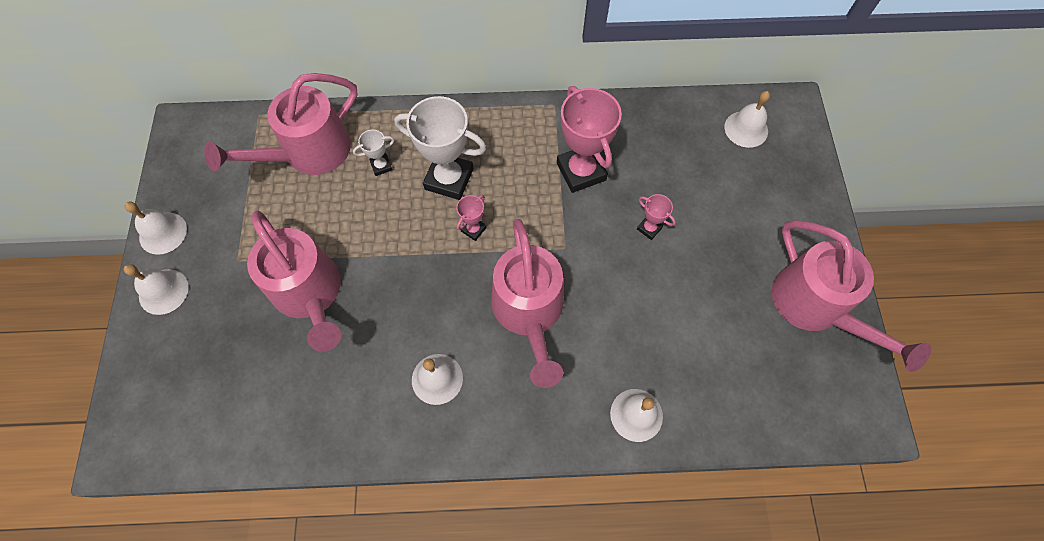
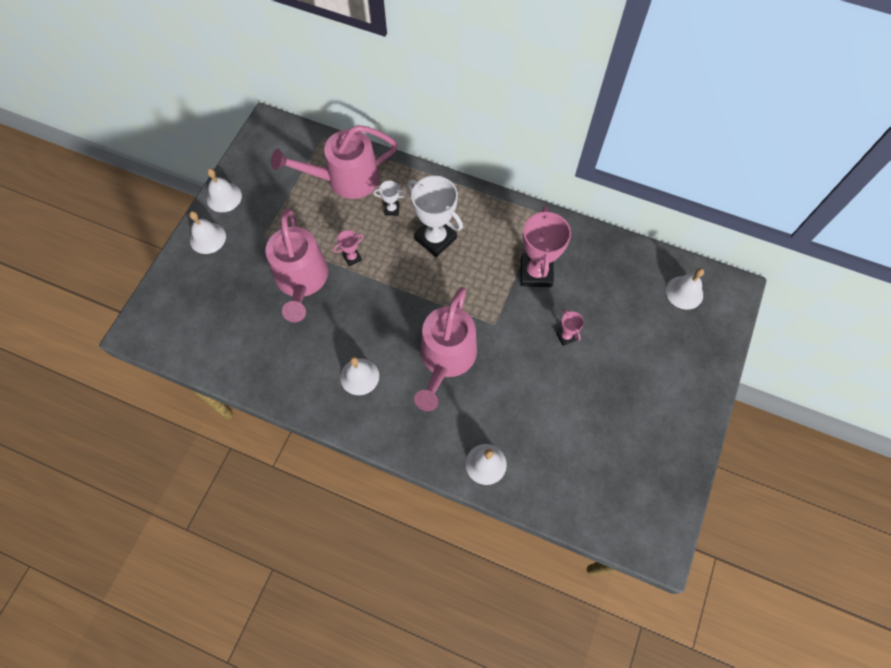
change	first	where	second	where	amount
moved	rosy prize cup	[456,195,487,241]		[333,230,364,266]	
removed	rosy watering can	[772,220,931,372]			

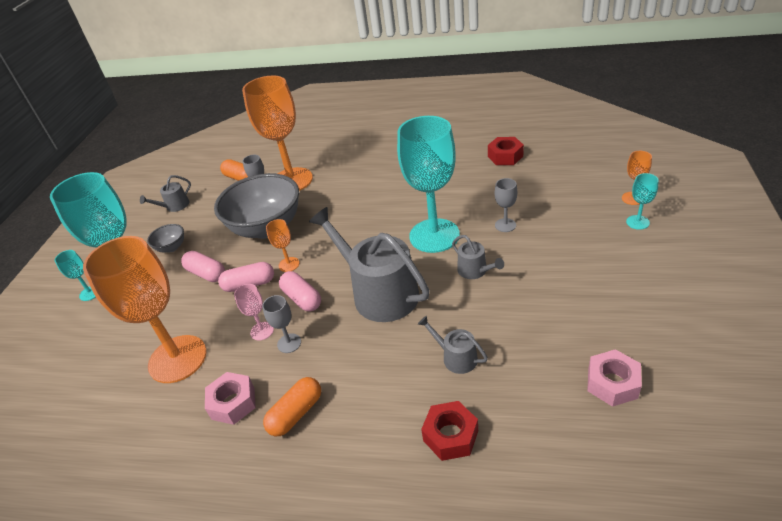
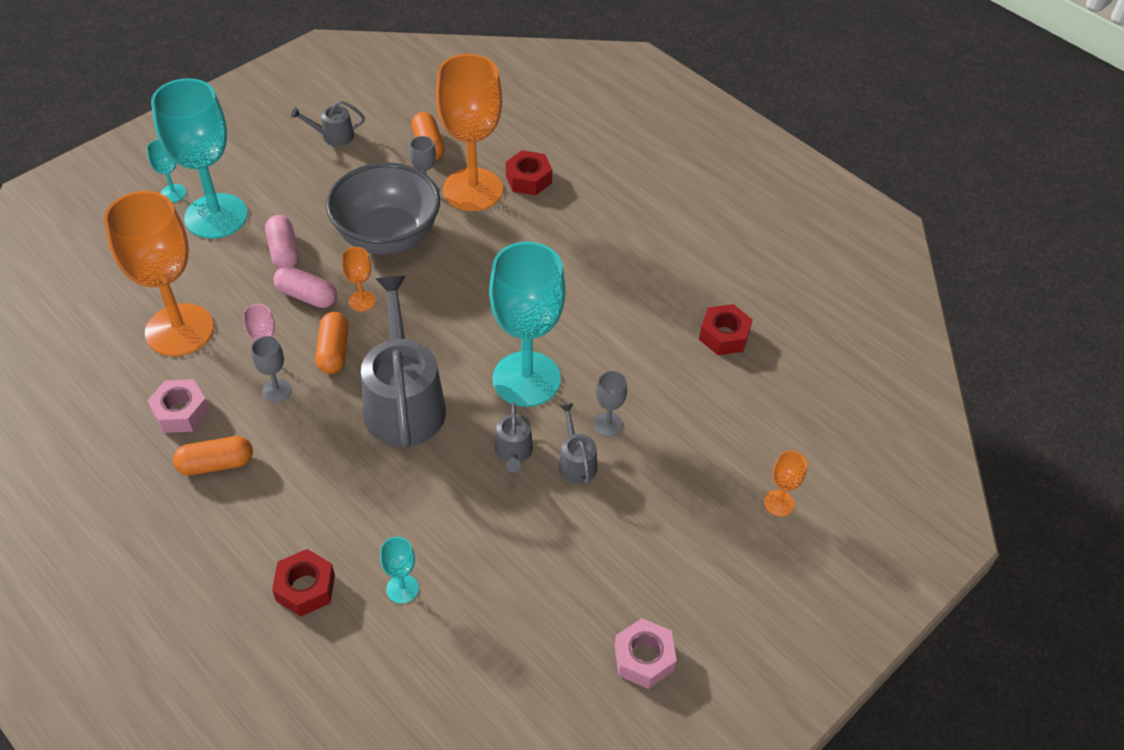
change	first	where	second	where	amount
recoloured	rosy capsule	[279,271,321,312]	orange-coloured capsule	[315,312,349,374]	
moved	teal goblet	[626,173,659,230]		[380,537,419,604]	
added			crimson nut	[506,150,552,195]	
moved	gray watering can	[418,316,488,374]		[559,403,597,485]	
moved	rosy nut	[587,349,642,407]		[615,618,677,689]	
removed	gray serving bowl	[147,224,184,253]			

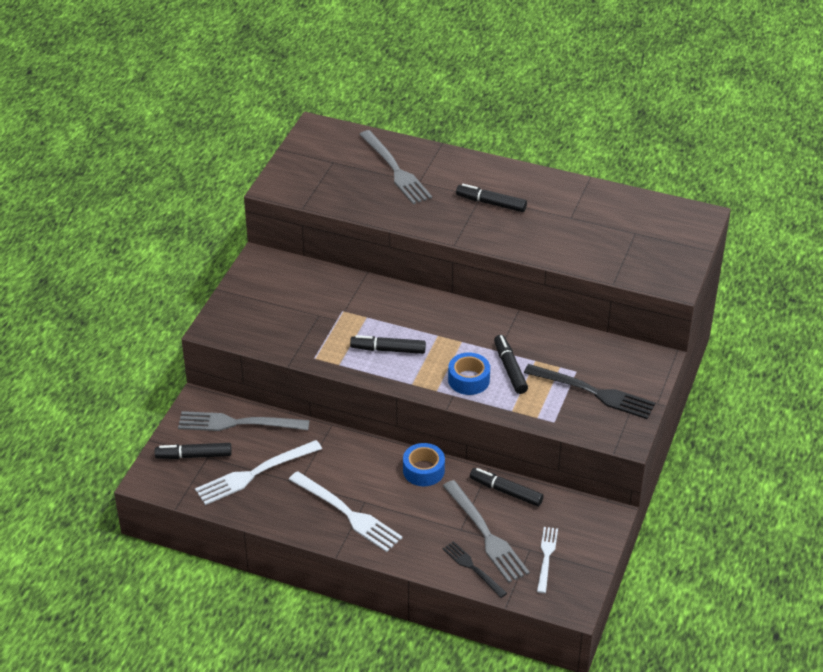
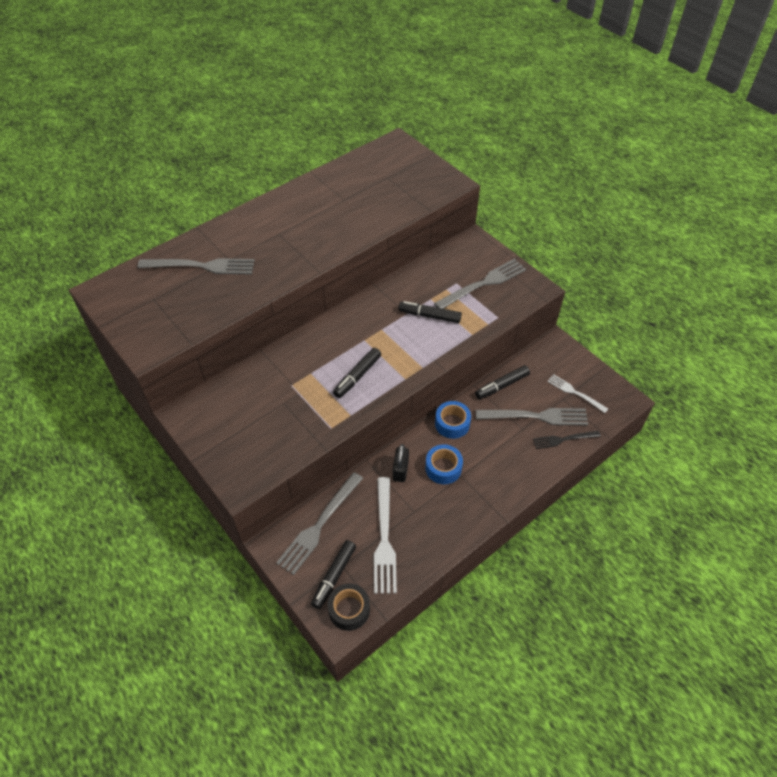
change	first	where	second	where	amount
added			black tape	[328,583,370,631]	
added			black padlock	[393,444,409,482]	
moved	royal blue tape	[448,353,490,395]		[425,444,463,484]	
recoloured	black dinner fork	[524,364,655,419]	gray dinner fork	[434,259,526,309]	
removed	snow-white dinner fork	[289,471,403,552]			
removed	black felt pen	[456,184,527,212]			

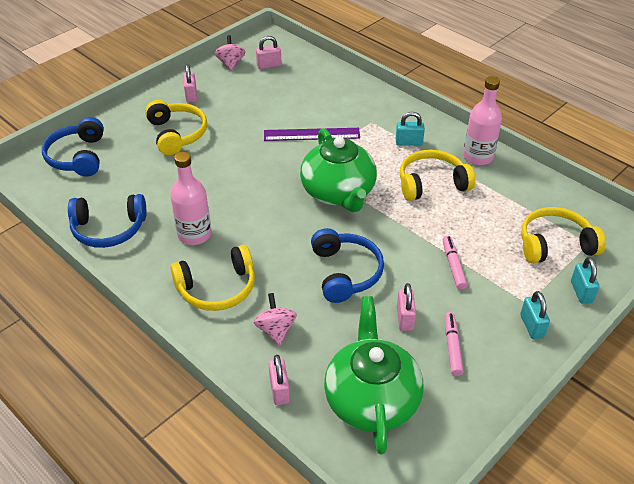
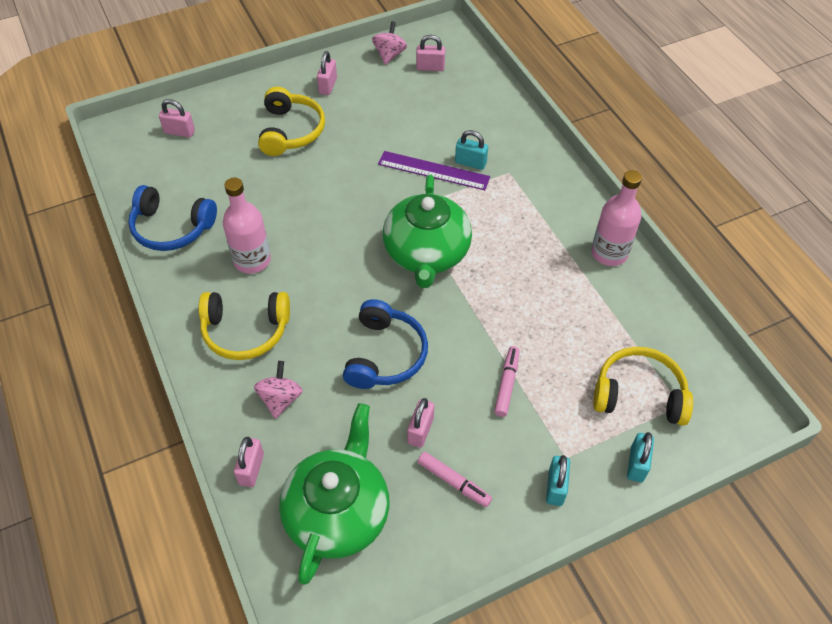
change	first	where	second	where	amount
replaced	royal blue over-ear headphones	[42,117,104,176]	rosy padlock	[159,99,195,138]	
turned	rosy felt pen	[445,312,464,376]		[418,452,492,507]	105 degrees clockwise
moved	teal padlock	[396,112,425,145]		[455,130,488,170]	
removed	golden over-ear headphones	[400,150,475,201]			

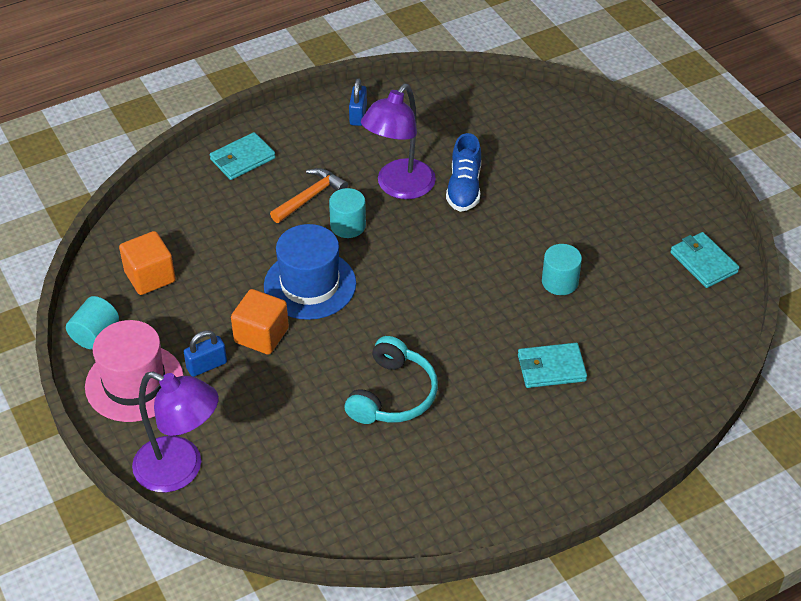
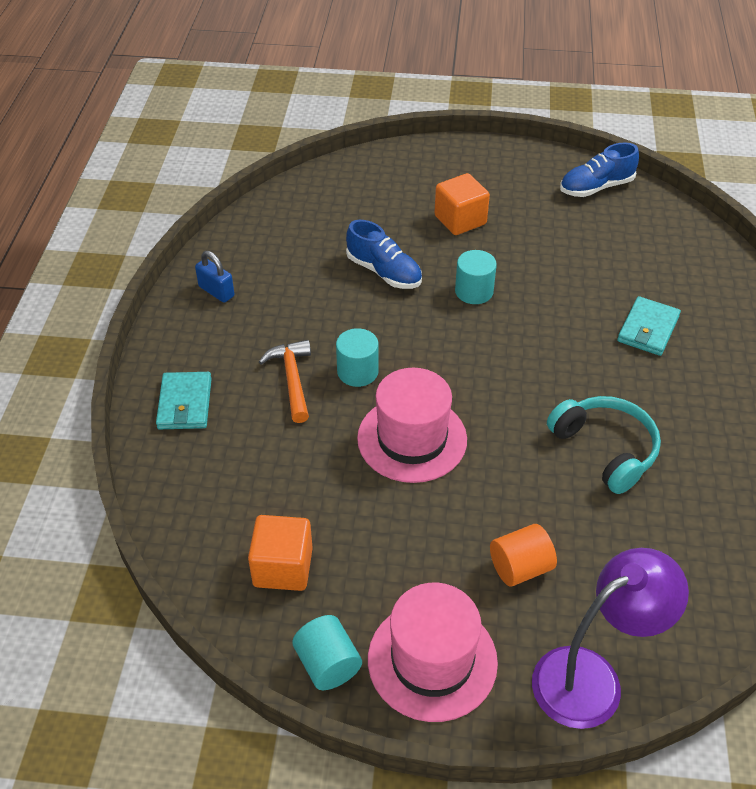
change	first	where	second	where	amount
recoloured	royal blue hat	[264,224,356,320]	rosy hat	[357,368,467,483]	
moved	orange-coloured block	[231,289,289,355]		[434,173,490,235]	
moved	teal cylinder shape	[542,244,582,295]		[455,250,497,304]	
added			orange-coloured cylinder shape	[490,524,557,587]	
replaced	teal billfold	[670,232,739,288]	royal blue lace-up shoe	[560,142,639,197]	
removed	royal blue padlock	[183,330,227,377]			
removed	royal purple desk lamp	[361,84,436,199]			

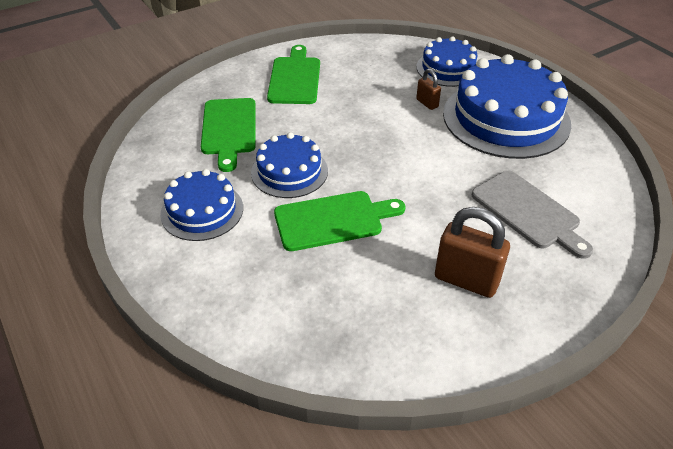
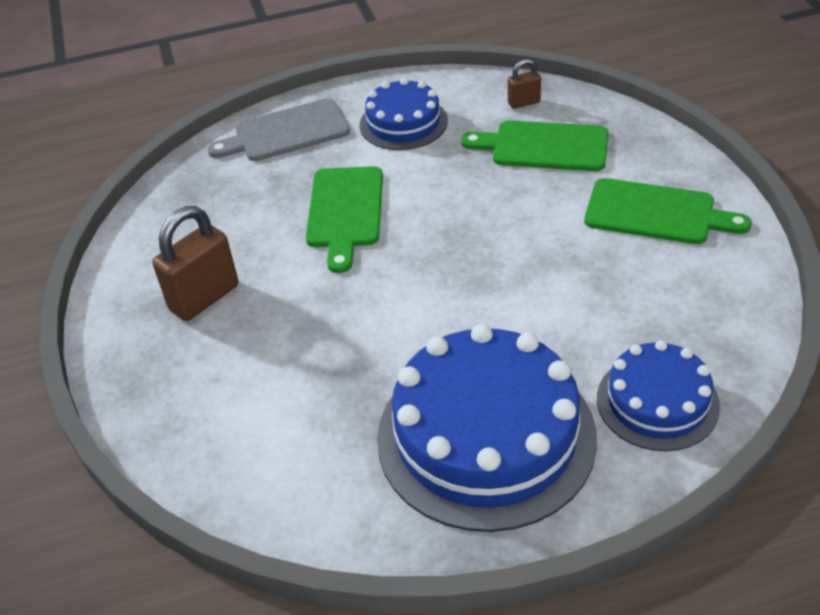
change	first	where	second	where	amount
moved	gray bread board	[472,171,593,259]		[208,98,350,161]	
moved	brown padlock	[416,69,441,110]		[508,59,541,109]	
removed	royal blue gateau	[251,132,328,198]			

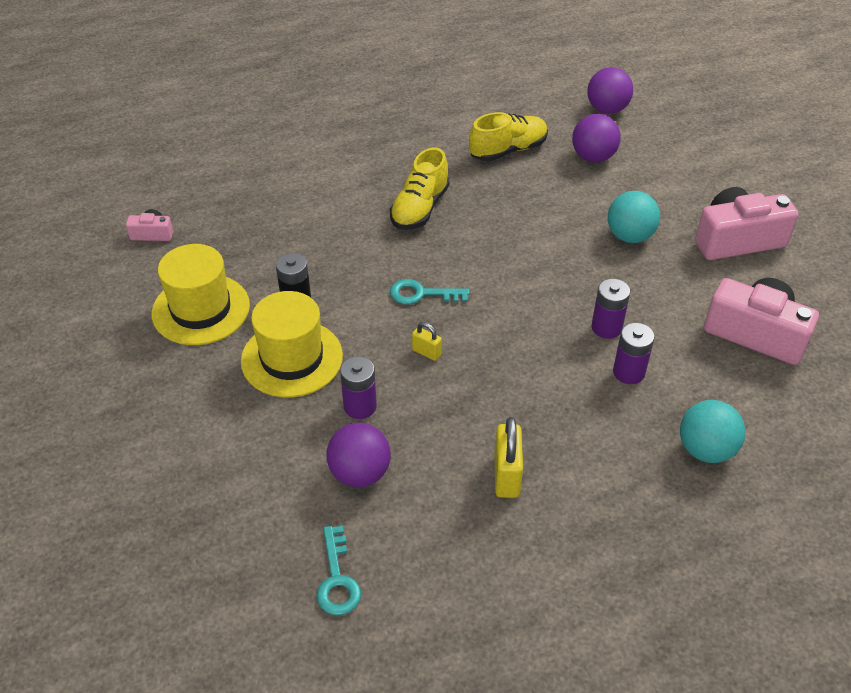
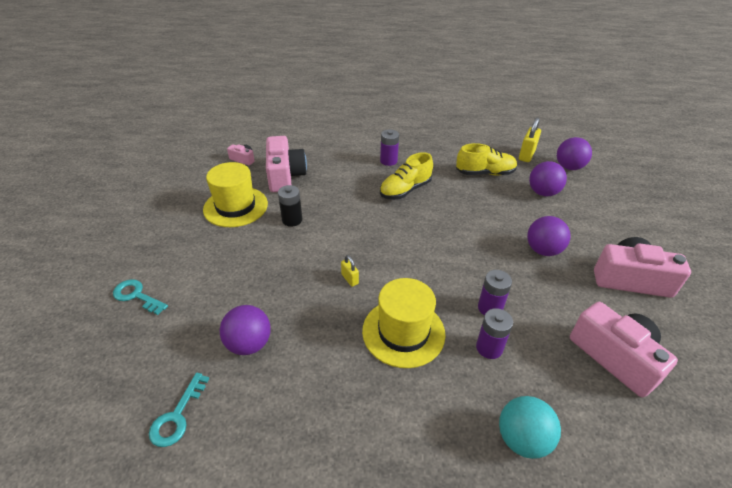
change	first	where	second	where	amount
moved	teal door key	[390,279,470,305]		[113,279,168,315]	
added			rosy photo camera	[266,136,307,192]	
moved	golden hat	[241,291,343,397]		[362,278,446,368]	
moved	royal purple power cell	[340,356,377,419]		[380,130,399,166]	
moved	golden padlock	[494,417,523,498]		[519,118,541,162]	
recoloured	teal sphere	[608,191,660,243]	royal purple sphere	[527,216,571,256]	

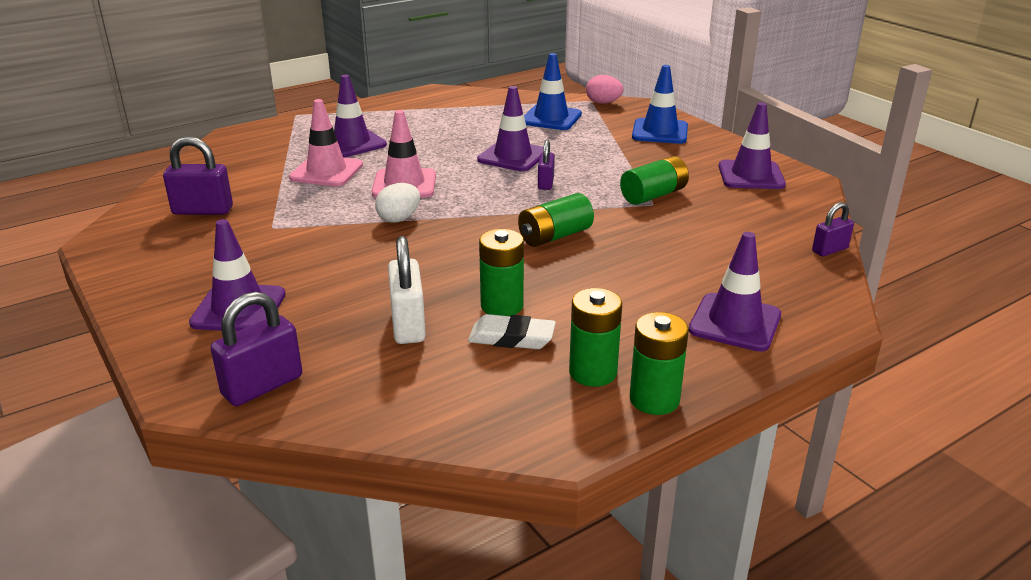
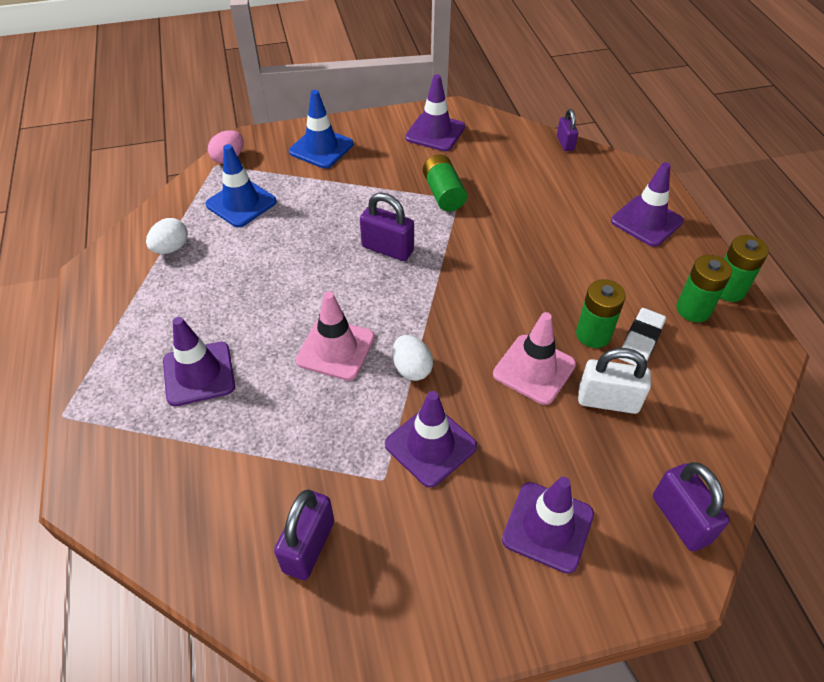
change	first	where	second	where	amount
added			snow-white toy egg	[146,218,188,254]	
resized	royal purple padlock	[538,140,555,190]		[360,193,414,261]	x1.62
moved	royal purple safety cone	[477,86,544,171]		[385,391,477,488]	
moved	rosy safety cone	[289,99,363,186]		[493,312,576,405]	
removed	green power cell	[518,193,594,247]			

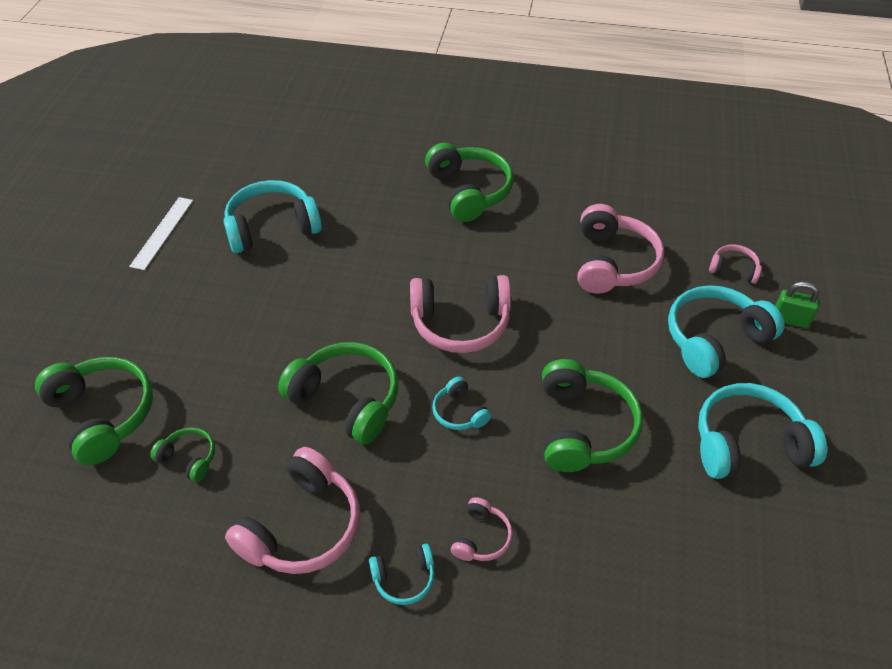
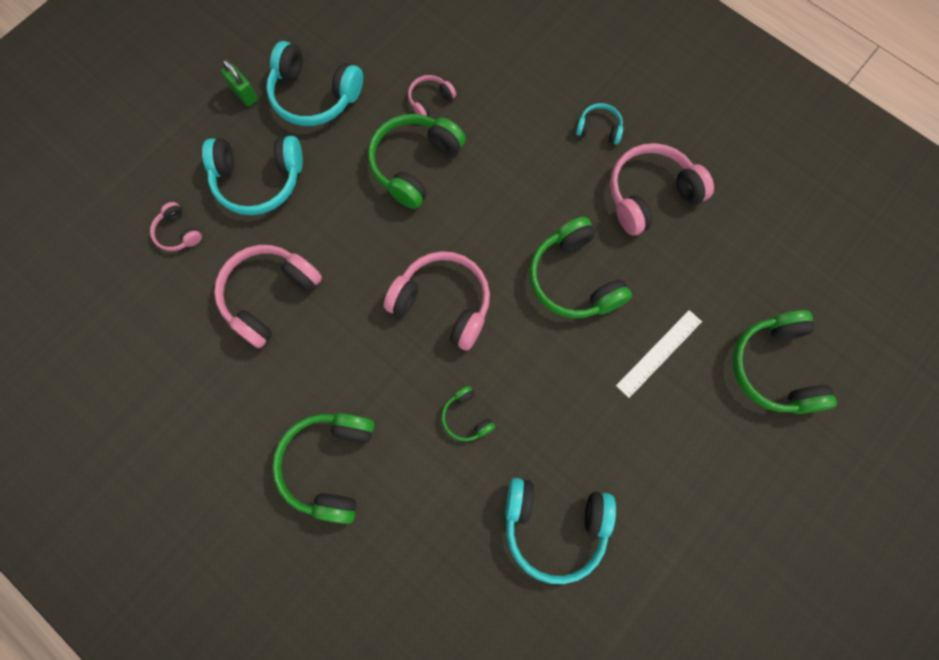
change	first	where	second	where	amount
moved	green padlock	[775,281,819,328]		[221,59,258,107]	
moved	rosy over-ear headphones	[451,497,513,561]		[408,75,456,117]	
moved	green over-ear headphones	[150,427,215,482]		[441,386,495,441]	
moved	snow-white measuring stick	[129,197,193,270]		[616,310,702,398]	
removed	teal over-ear headphones	[432,376,491,430]			

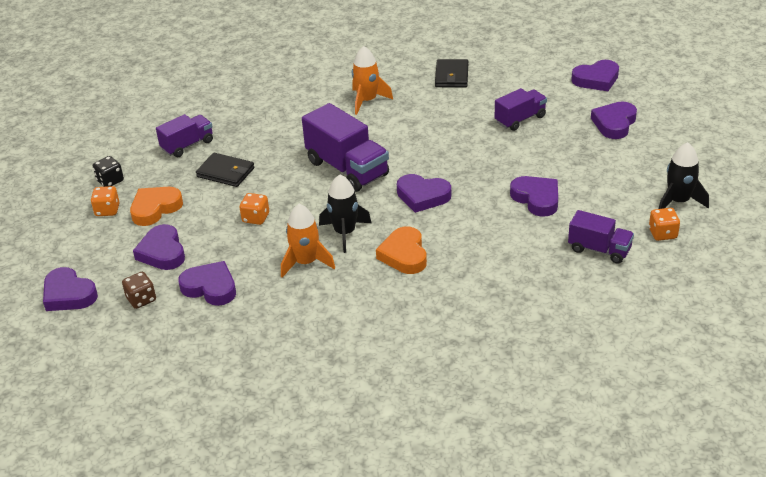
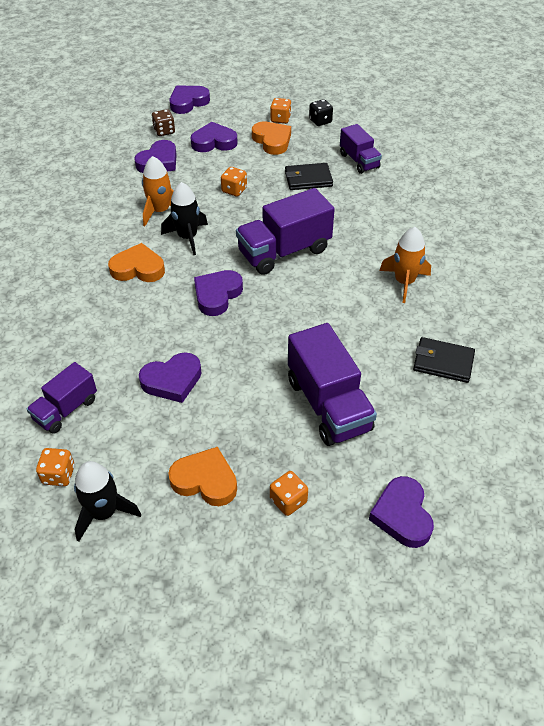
change	first	where	second	where	amount
added			orange-coloured heart shape	[168,447,237,506]	
replaced	royal purple heart shape	[591,102,637,139]	orange-coloured dice	[270,471,308,516]	
turned	black billfold	[196,153,255,187]		[285,163,333,190]	45 degrees clockwise
resized	royal purple truck	[495,88,547,131]		[288,323,377,446]	x1.67

